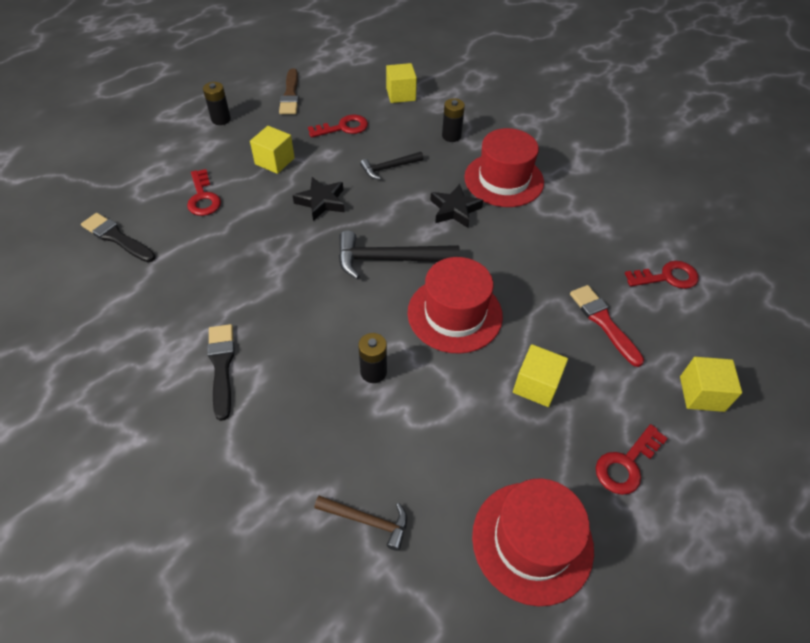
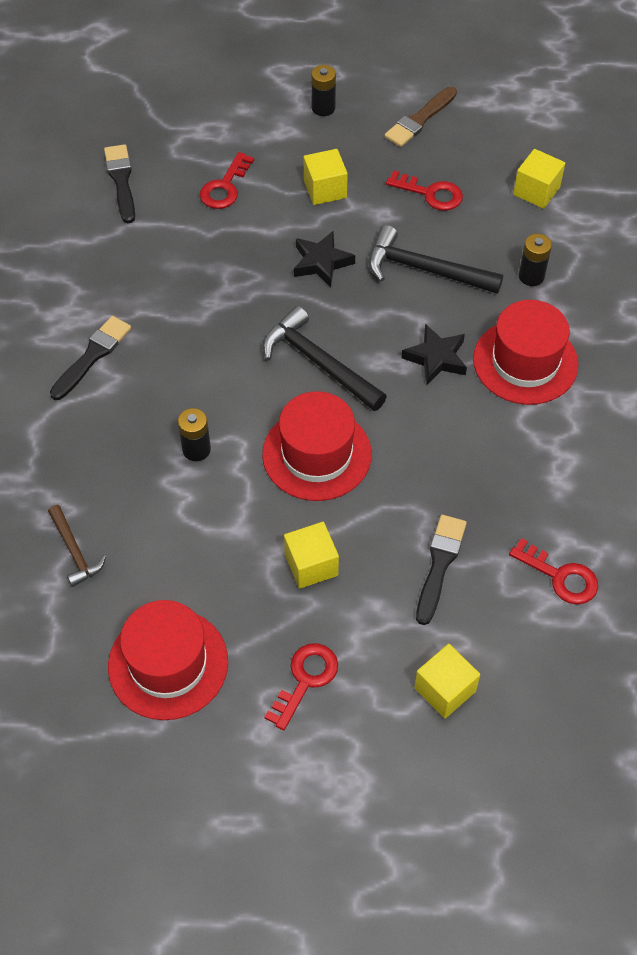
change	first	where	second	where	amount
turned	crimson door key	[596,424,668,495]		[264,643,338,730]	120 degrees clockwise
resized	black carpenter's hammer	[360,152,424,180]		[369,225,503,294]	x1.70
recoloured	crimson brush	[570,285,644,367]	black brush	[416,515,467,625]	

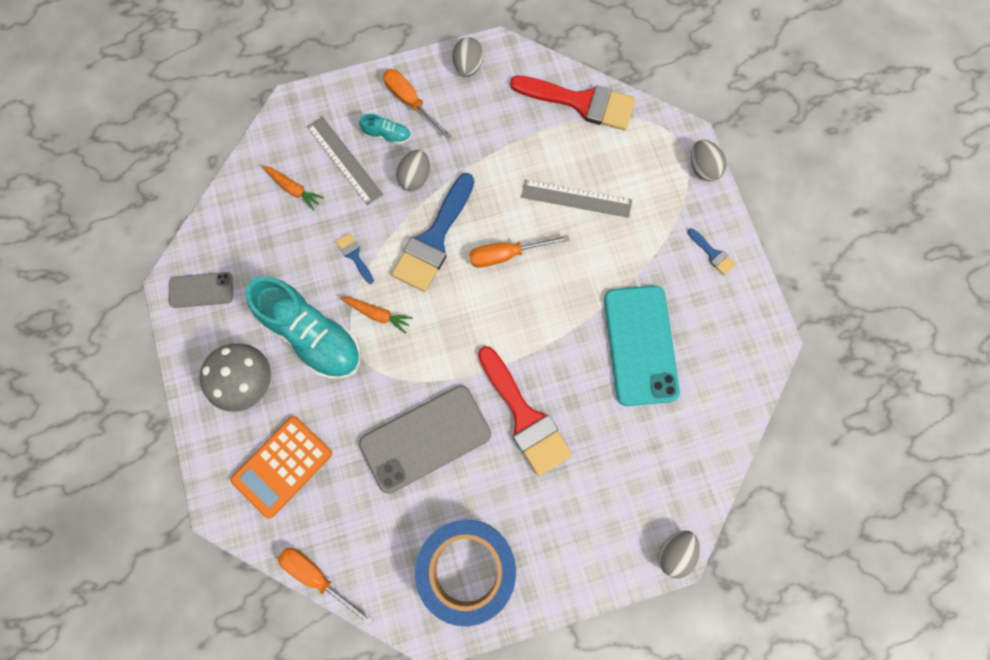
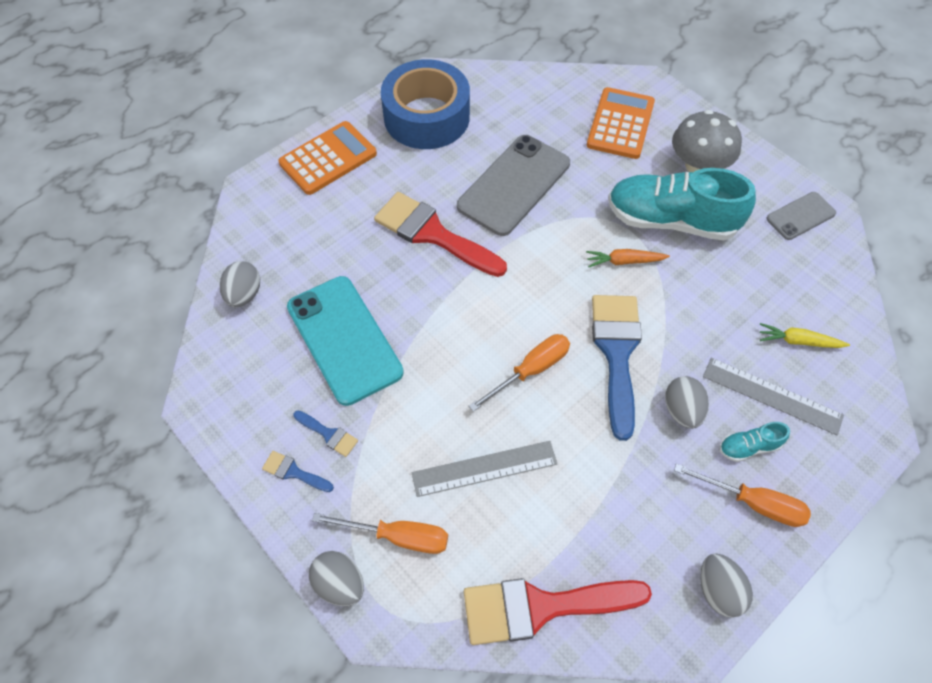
change	first	where	second	where	amount
moved	gray toy egg	[658,531,700,578]		[220,261,260,307]	
added			orange-coloured adding machine	[278,121,377,195]	
moved	royal blue brush	[336,233,374,284]		[293,410,358,457]	
moved	orange-coloured hand screwdriver	[278,548,373,626]		[312,513,448,554]	
recoloured	orange-coloured carrot	[262,165,324,211]	golden carrot	[760,323,850,348]	

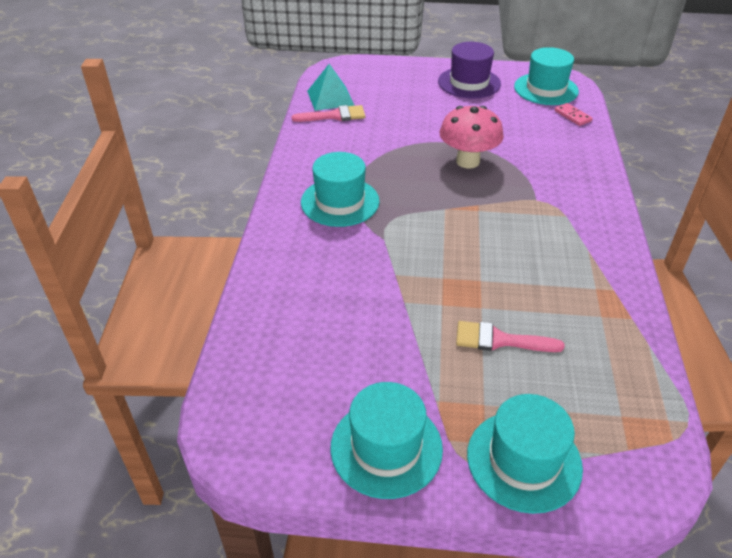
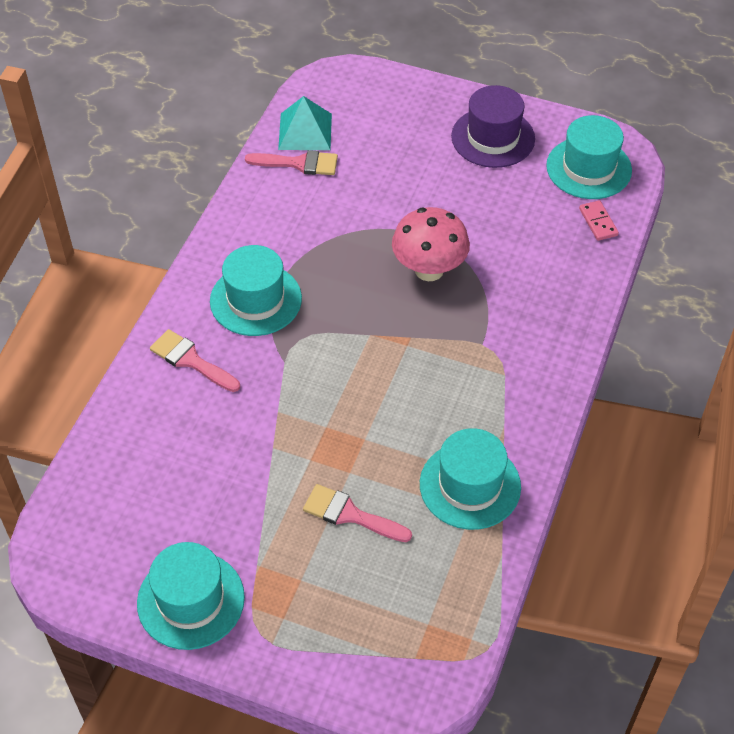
change	first	where	second	where	amount
added			rosy brush	[150,329,240,392]	
moved	teal hat	[467,394,583,514]		[420,428,521,530]	

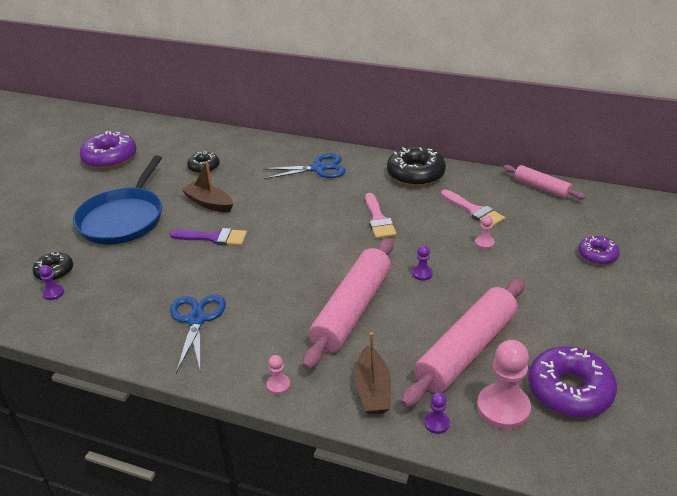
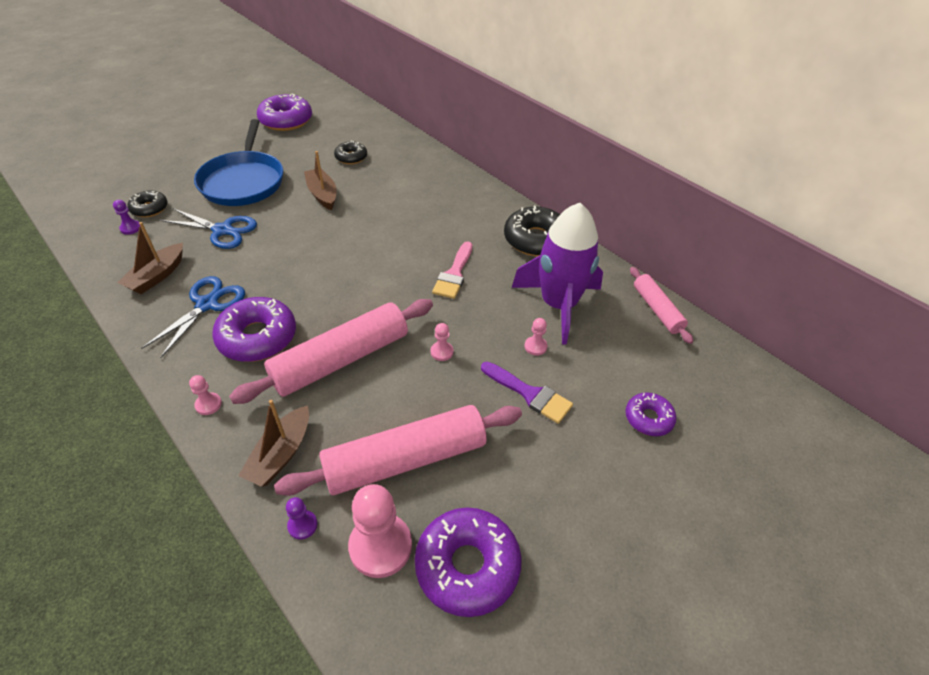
change	first	where	second	where	amount
added			brown toy boat	[117,222,183,294]	
moved	royal blue shears	[262,153,346,179]		[161,208,257,249]	
turned	royal blue skillet	[73,155,162,245]		[194,119,283,206]	45 degrees counterclockwise
added			royal purple donut	[212,297,296,362]	
recoloured	royal purple pawn	[412,245,433,281]	rosy pawn	[431,323,454,361]	
moved	royal purple brush	[170,228,247,246]		[481,362,573,424]	
replaced	rosy brush	[441,190,505,227]	royal purple toy rocket	[512,203,603,345]	

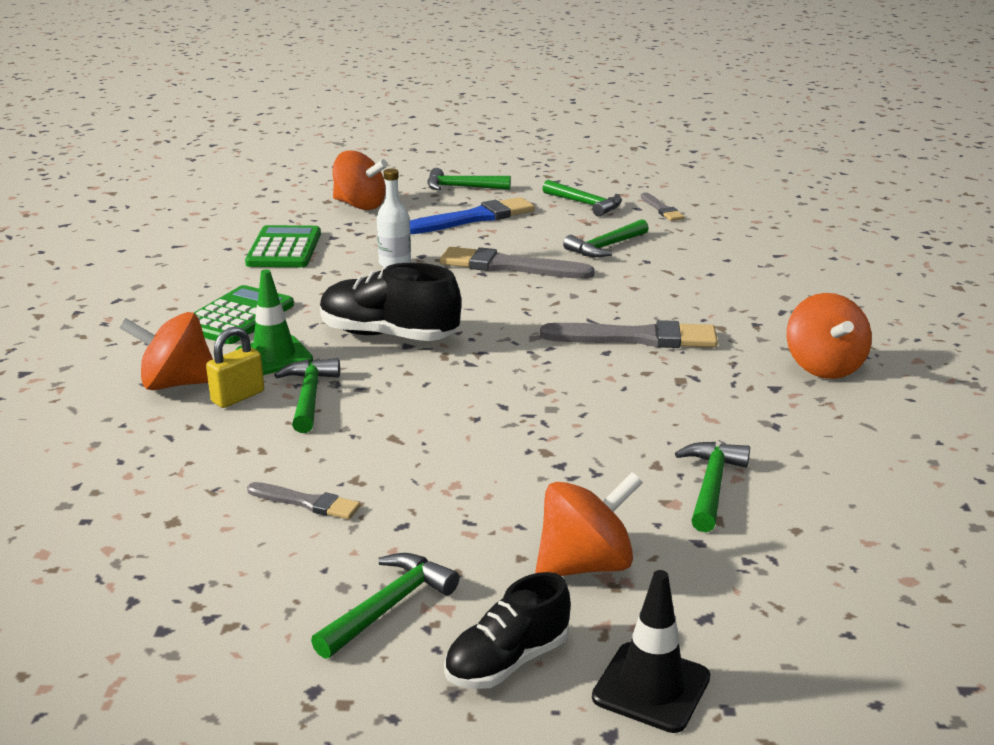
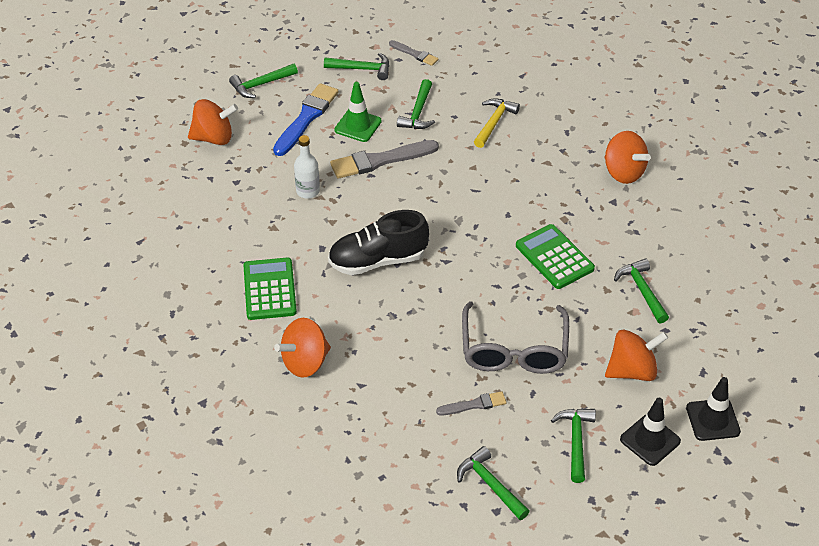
change	first	where	second	where	amount
moved	green safety cone	[236,270,313,375]		[334,82,382,142]	
moved	green carpenter's hammer	[274,358,340,433]		[457,446,530,520]	
added			gray glasses	[462,301,569,374]	
added			golden carpenter's hammer	[474,98,520,148]	
moved	green adding machine	[245,225,321,267]		[516,224,595,289]	
turned	orange-coloured spinning top	[535,472,643,576]		[605,330,668,381]	45 degrees clockwise
replaced	black lace-up shoe	[444,572,571,689]	black safety cone	[620,398,681,466]	
removed	golden padlock	[206,327,264,408]			
removed	gray brush	[540,320,718,348]			

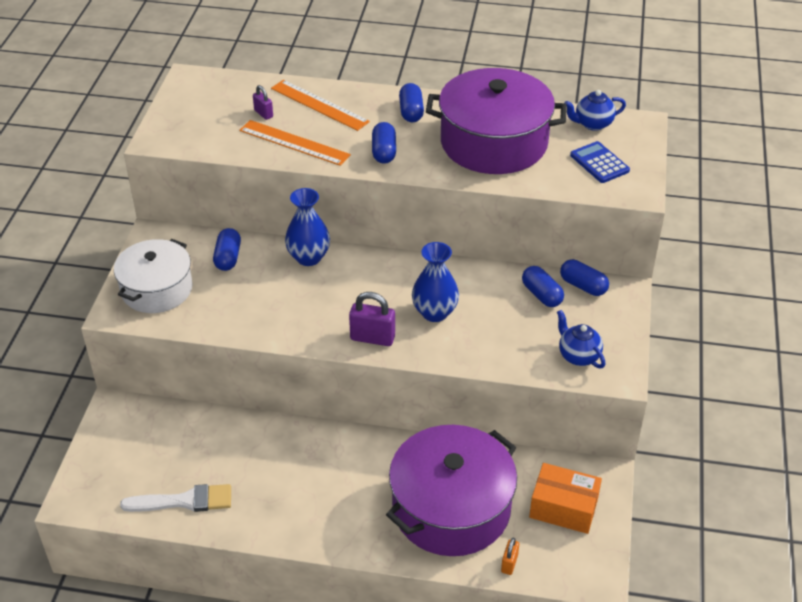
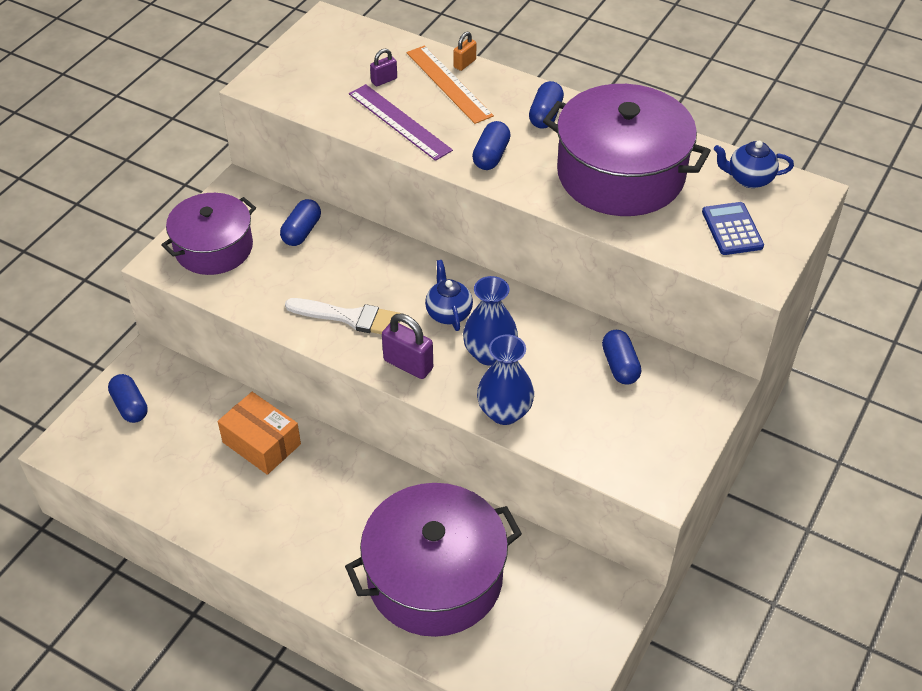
change	first	where	second	where	amount
moved	royal blue capsule	[560,259,609,296]		[108,374,148,423]	
recoloured	snow-white pot	[114,239,193,313]	royal purple pot	[161,193,256,275]	
moved	orange-coloured parcel	[529,463,602,534]		[218,392,301,475]	
moved	snow-white brush	[120,484,231,512]		[285,298,401,334]	
recoloured	orange-coloured measuring stick	[239,120,351,166]	royal purple measuring stick	[349,84,453,161]	
turned	royal purple padlock	[253,85,273,120]		[370,48,397,86]	75 degrees clockwise
moved	royal blue tea pot	[557,310,605,369]		[425,260,473,331]	
moved	orange-coloured padlock	[501,538,519,575]		[453,32,476,71]	
moved	royal blue tall vase	[285,188,330,266]		[477,335,534,425]	

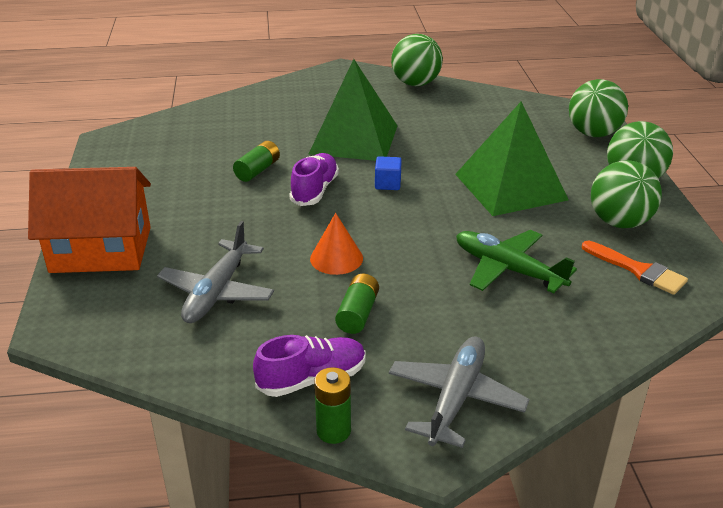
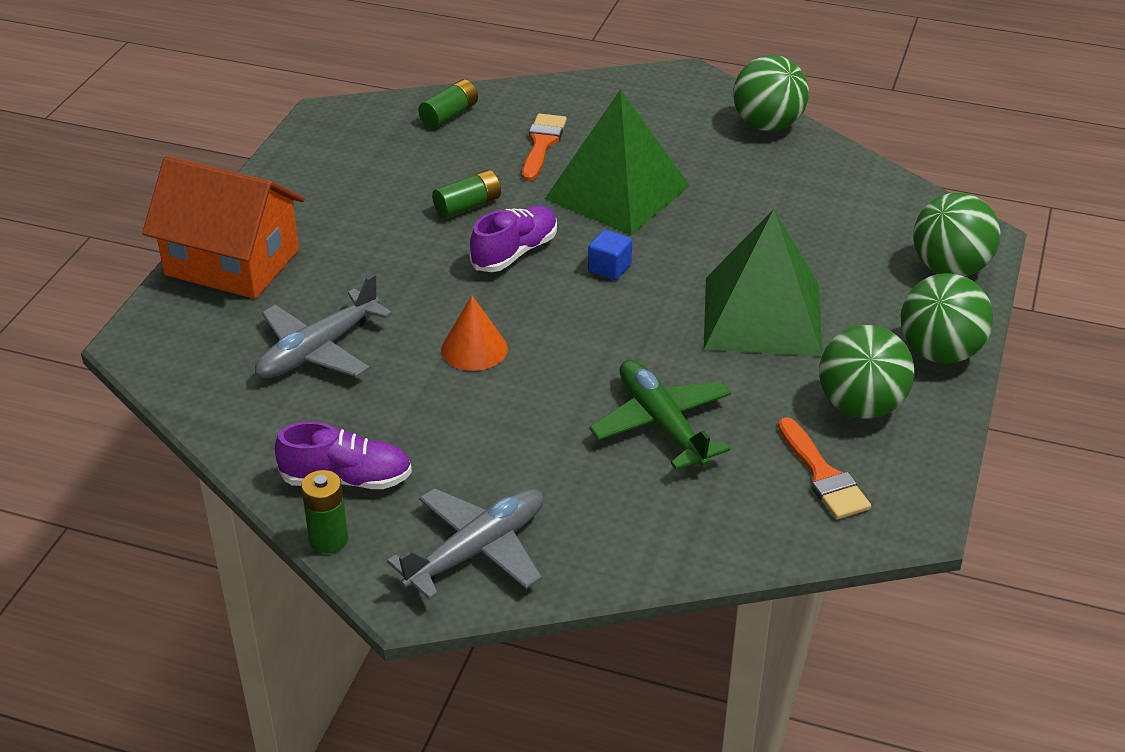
change	first	where	second	where	amount
moved	green power cell	[335,273,379,334]		[418,79,478,128]	
added			orange-coloured brush	[522,113,567,181]	

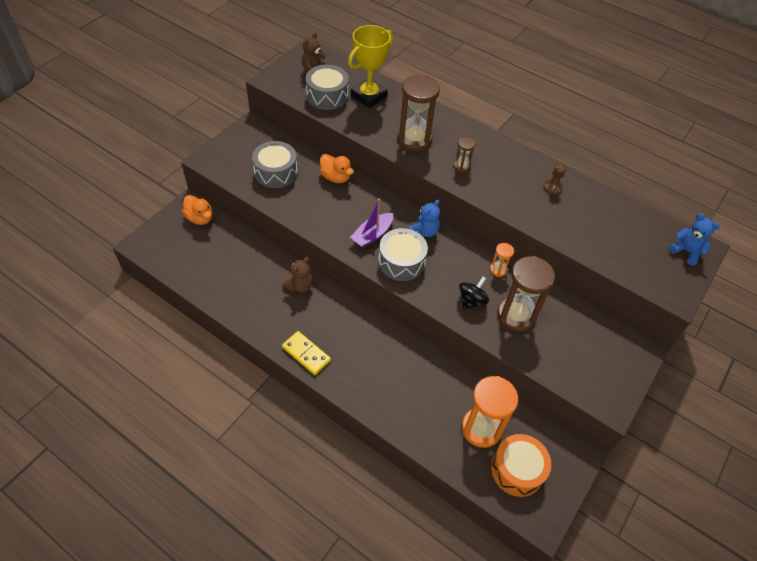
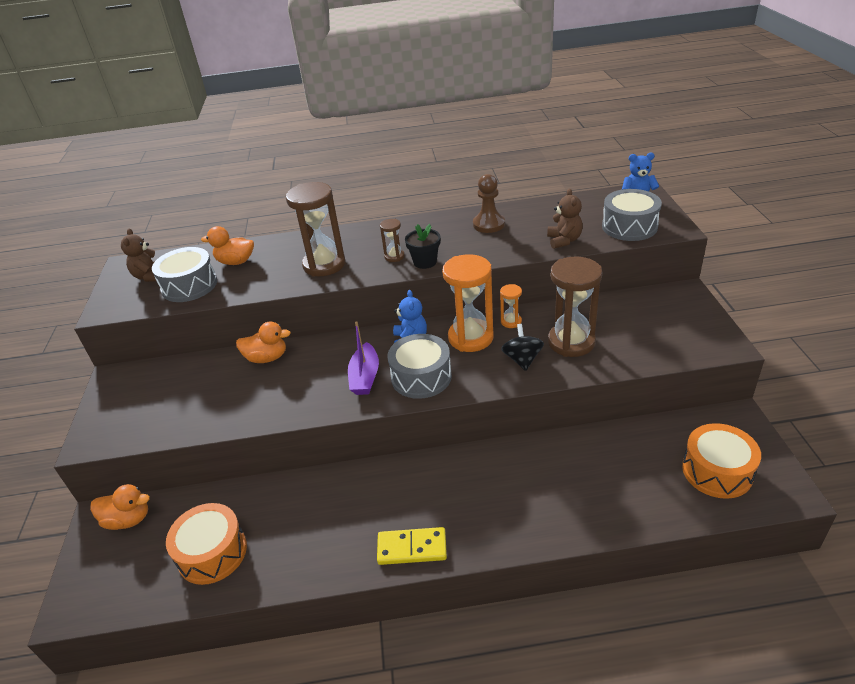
change	first	where	second	where	amount
added			orange-coloured toy drum	[166,503,247,585]	
replaced	golden prize cup	[348,25,393,108]	orange-coloured rubber duck	[201,226,254,265]	
added			black flower pot	[405,224,441,269]	
moved	orange-coloured sandglass	[462,376,518,448]		[442,254,494,352]	
resized	brown pawn	[543,164,566,195]		[473,174,505,233]	x1.52
moved	brown teddy	[282,257,313,293]		[547,188,583,249]	
moved	gray toy drum	[252,141,298,188]		[602,189,662,241]	

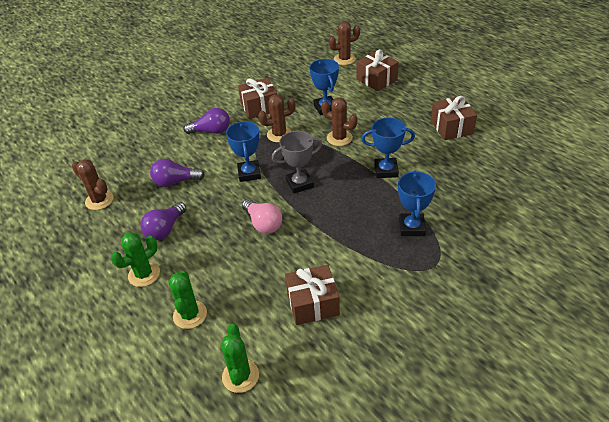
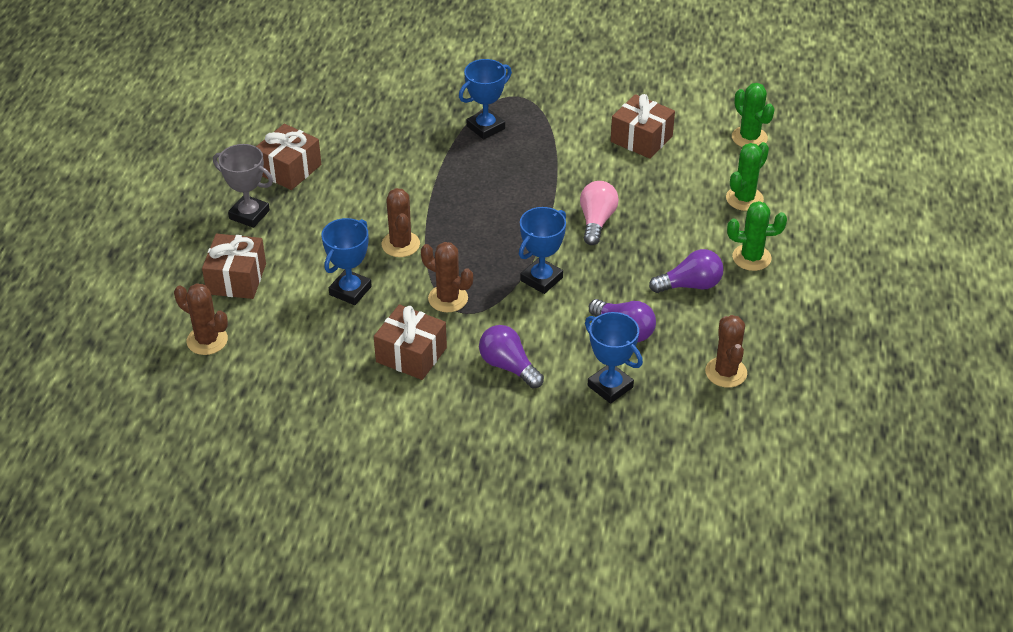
change	first	where	second	where	amount
moved	gray prize cup	[272,131,322,194]		[213,144,273,228]	
moved	royal blue prize cup	[362,118,415,178]		[585,312,643,404]	
turned	green cactus	[221,324,259,393]		[732,83,775,147]	75 degrees counterclockwise

